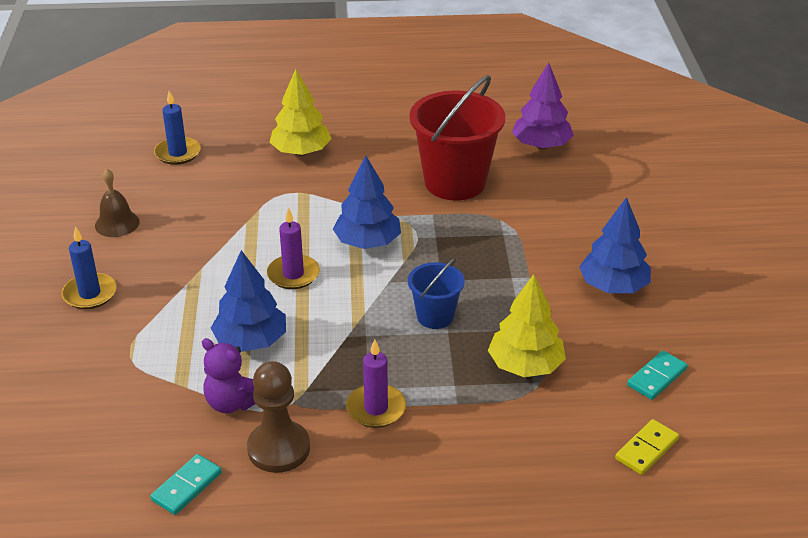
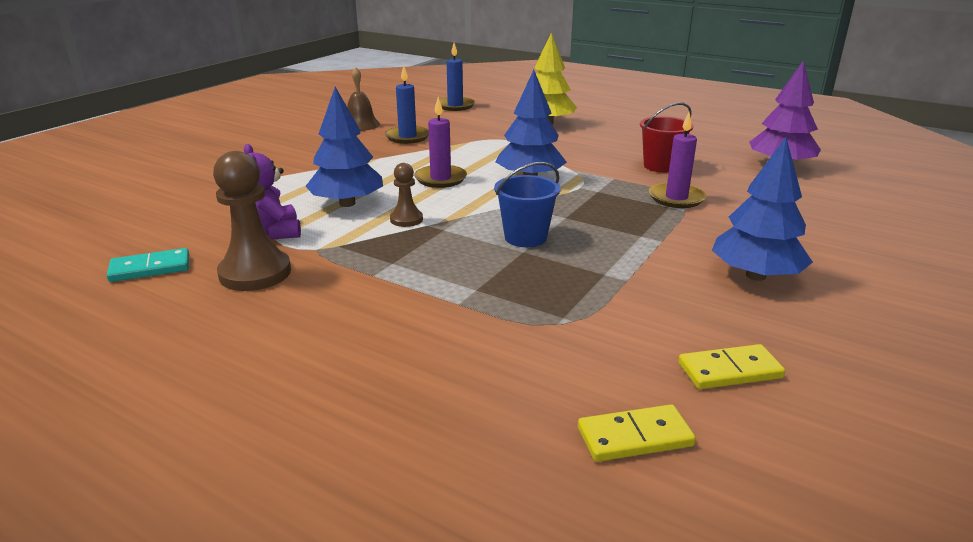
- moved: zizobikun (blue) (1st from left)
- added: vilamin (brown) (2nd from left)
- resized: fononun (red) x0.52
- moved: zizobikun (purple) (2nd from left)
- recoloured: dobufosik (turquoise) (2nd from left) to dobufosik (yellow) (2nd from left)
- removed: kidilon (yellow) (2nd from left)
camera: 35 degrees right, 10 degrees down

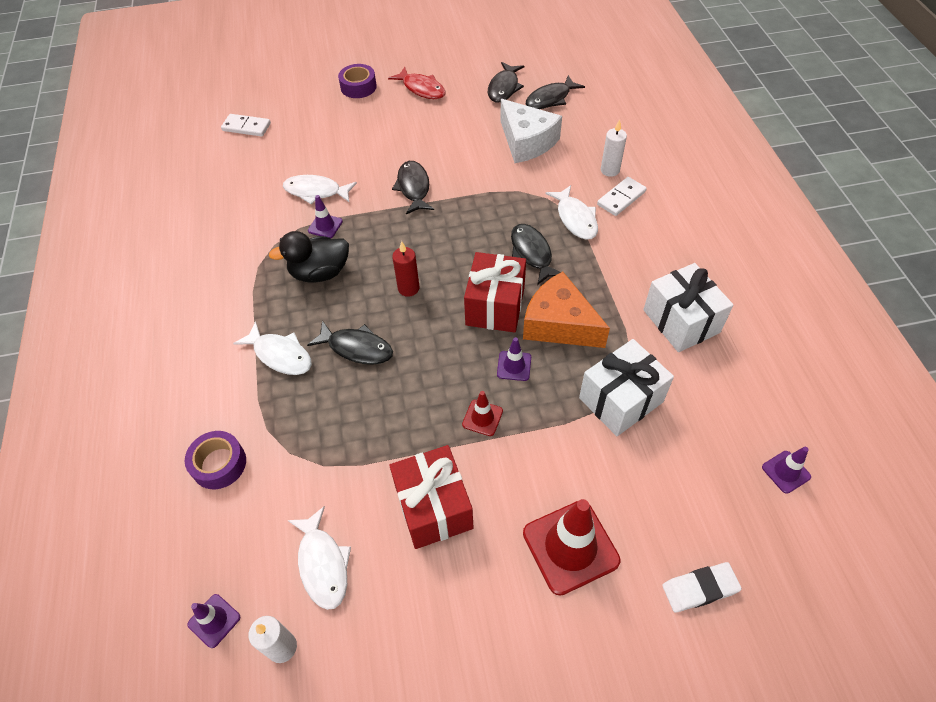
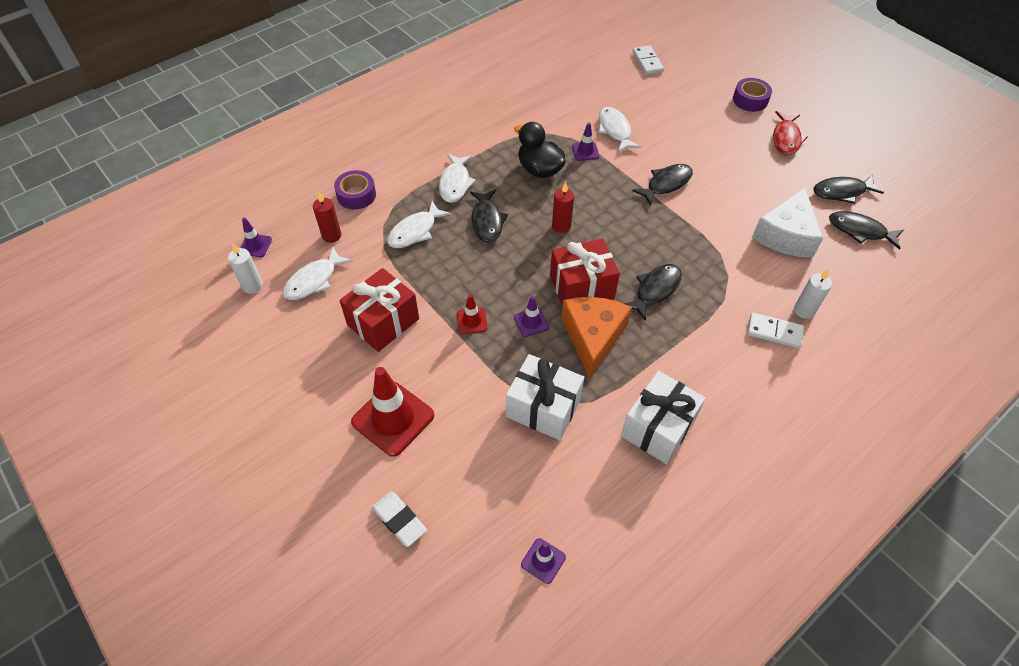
- added: zizobikun (red) (1st from left)
- moved: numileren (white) (4th from left in the first image) to numileren (white) (2nd from left)
camera: 60 degrees right, 0 degrees up

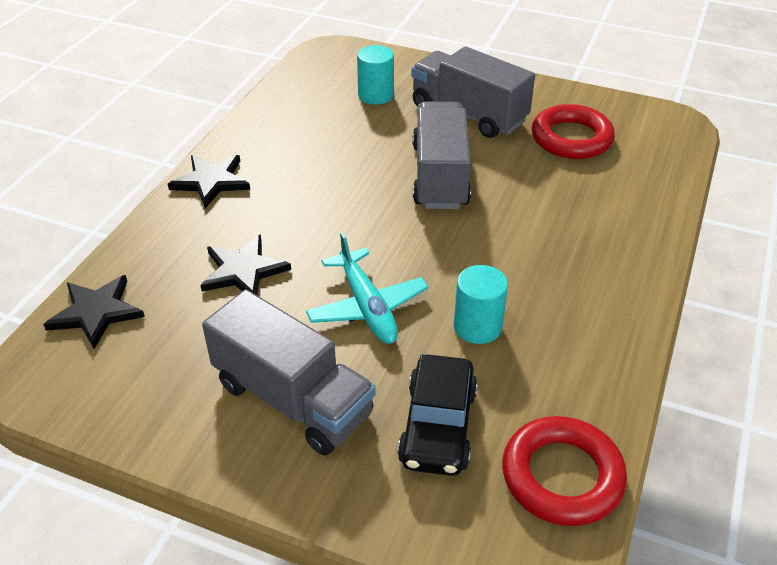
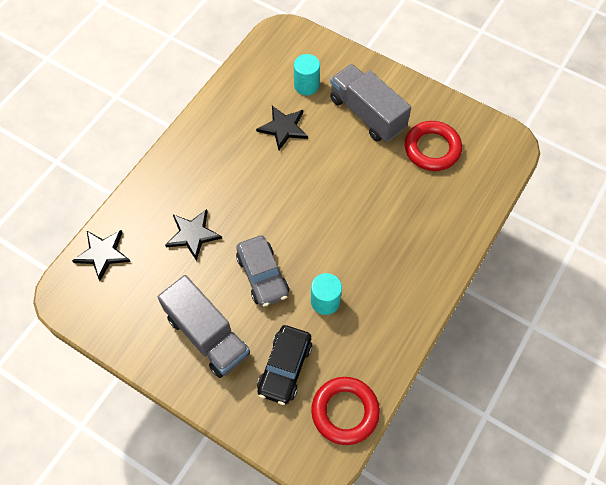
- replaced: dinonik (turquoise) to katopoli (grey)
- moved: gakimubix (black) (2nd from left in the first image) to gakimubix (black) (3rd from left)
- removed: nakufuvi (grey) (2nd from left)
camera: 10 degrees right, 20 degrees up

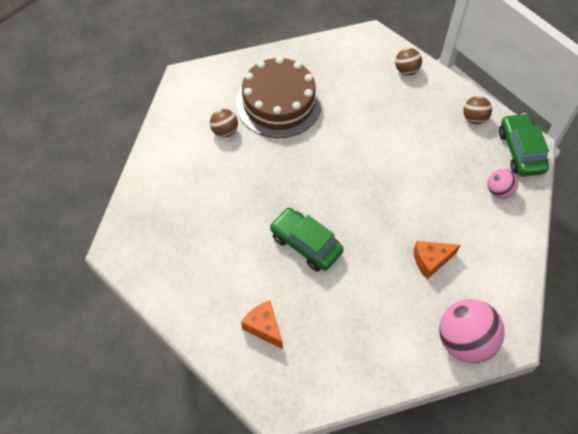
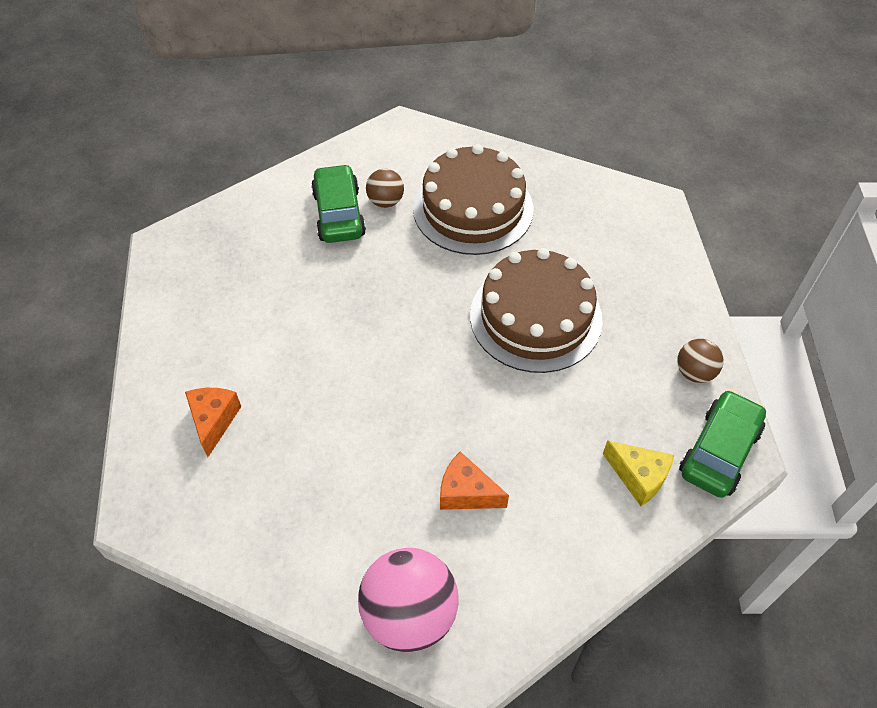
- moved: katopoli (green) (1st from left)
- added: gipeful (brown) (2nd from left)
- replaced: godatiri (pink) (2nd from left) to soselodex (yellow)
- removed: godatiri (brown) (2nd from left)
camera: 40 degrees right, 5 degrees down

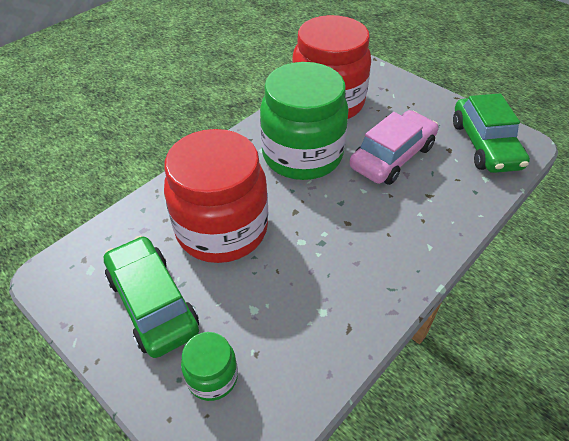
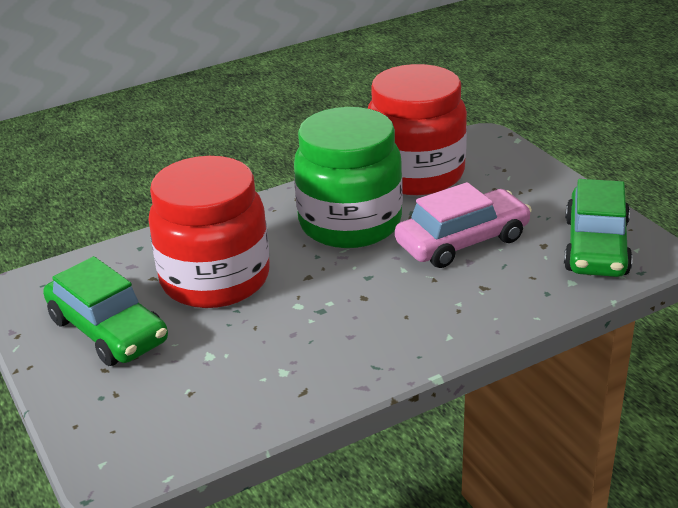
- turned: katopoli (green) (1st from left) 150 degrees clockwise
- removed: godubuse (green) (1st from left)
camera: 20 degrees right, 15 degrees down

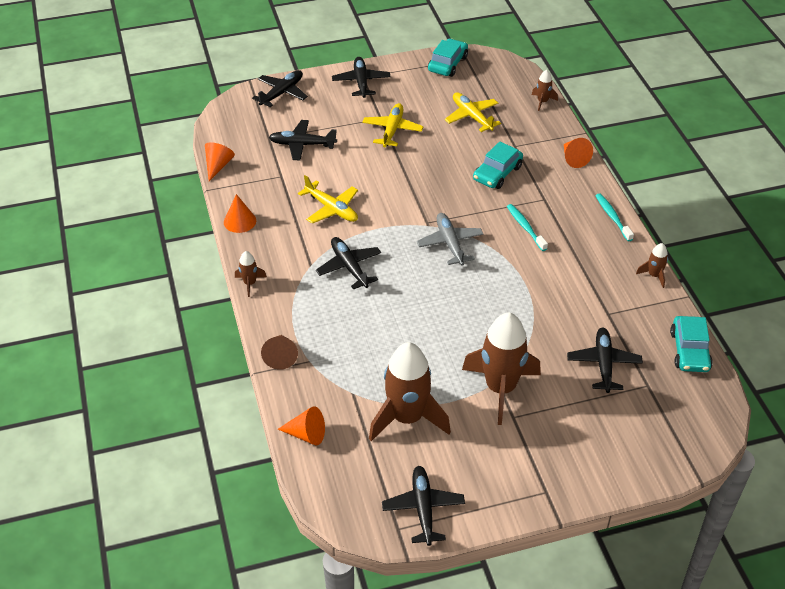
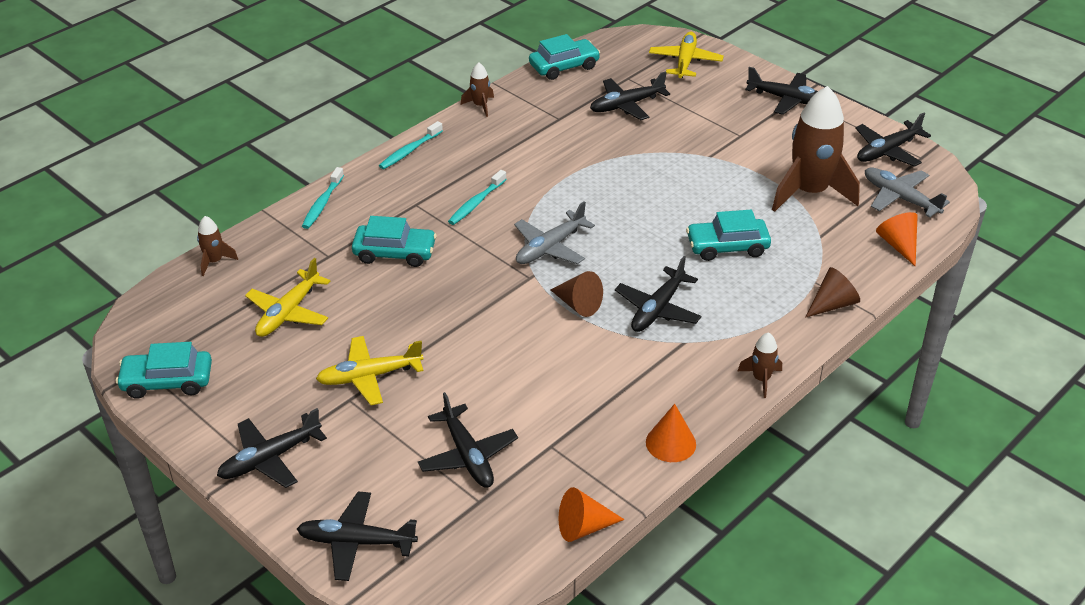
- replaced: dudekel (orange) (4th from left) to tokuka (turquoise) (1st from left)
- added: dudekel (brown) (1st from left)
- moved: dinonik (yellow) (1st from left in the first image) to dinonik (yellow) (3rd from left)
- added: katopoli (turquoise) (4th from left)
- added: dinonik (black) (6th from left)
- added: dinonik (grey) (2nd from left)
- removed: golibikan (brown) (3rd from left)
camera: 120 degrees left, 5 degrees down

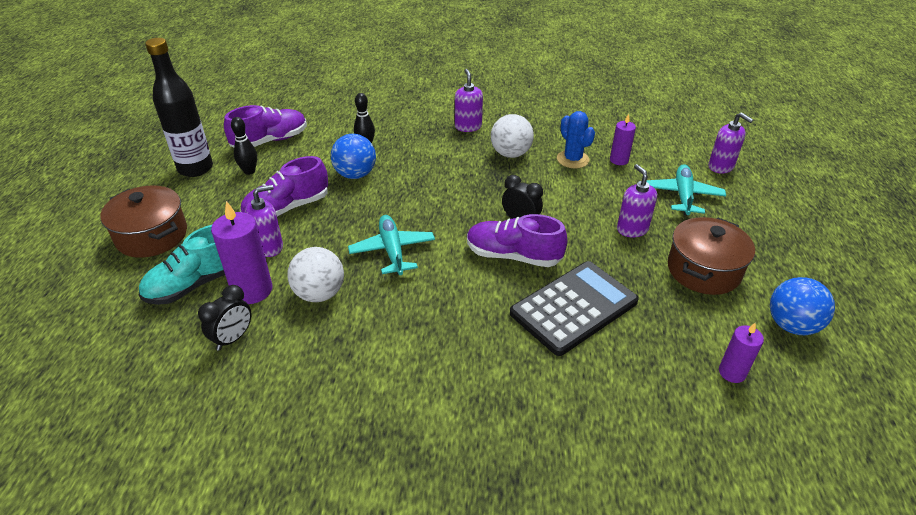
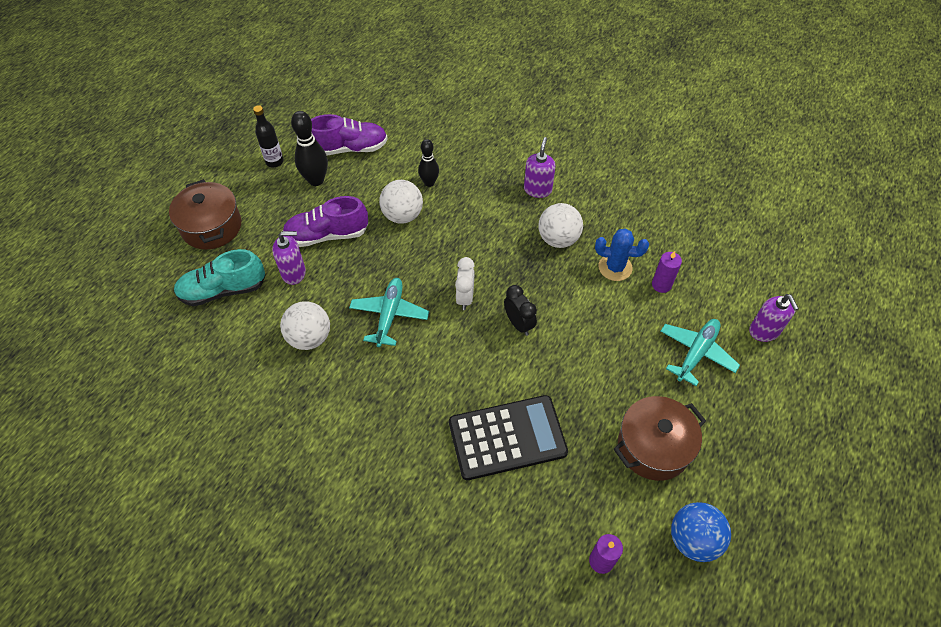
- resized: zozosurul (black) x0.56
- resized: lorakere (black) (1st from left) x1.53
- recoloured: godatiri (blue) (1st from left) to godatiri (white) (2nd from left)
- added: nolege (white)
- turned: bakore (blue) 75 degrees counterclockwise
- removed: nolege (black) (1st from left)
- removed: zizobikun (purple) (1st from left)
- removed: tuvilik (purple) (3rd from left)
- removed: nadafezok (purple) (3rd from left)
camera: 25 degrees right, 15 degrees up

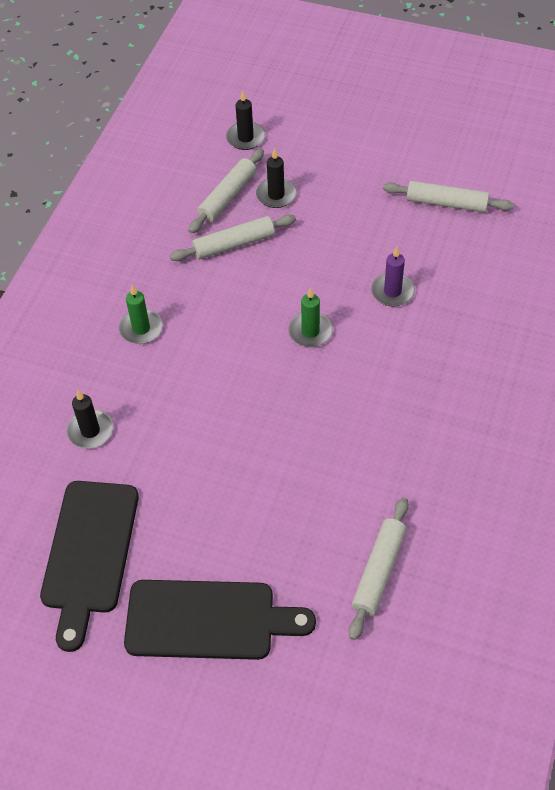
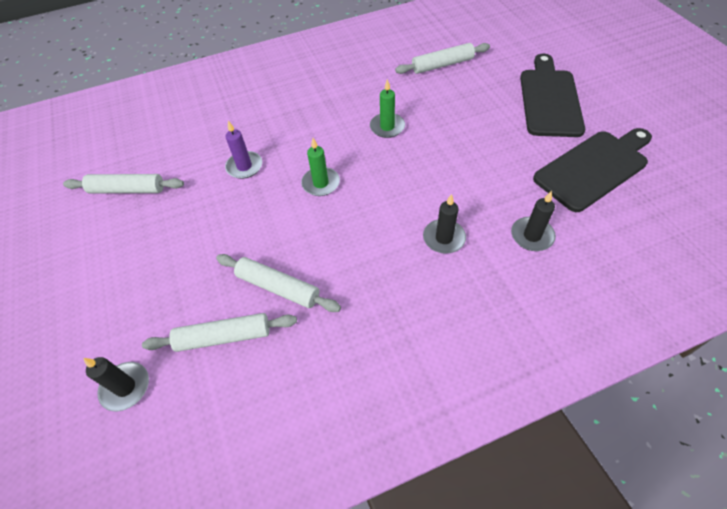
- turned: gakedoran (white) (4th from left in the first image) 60 degrees counterclockwise
- moved: zizobikun (green) (1st from left in the first image) to zizobikun (green) (2nd from left)
- moved: zizobikun (black) (3rd from left in the first image) to zizobikun (black) (2nd from left)
- turned: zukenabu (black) (2nd from left in the first image) 45 degrees clockwise
camera: 130 degrees left, 0 degrees up

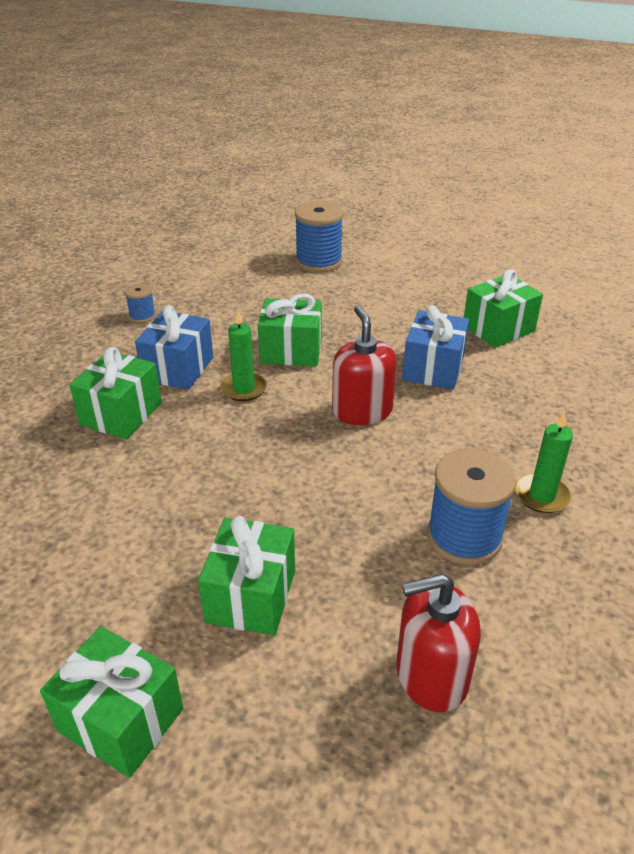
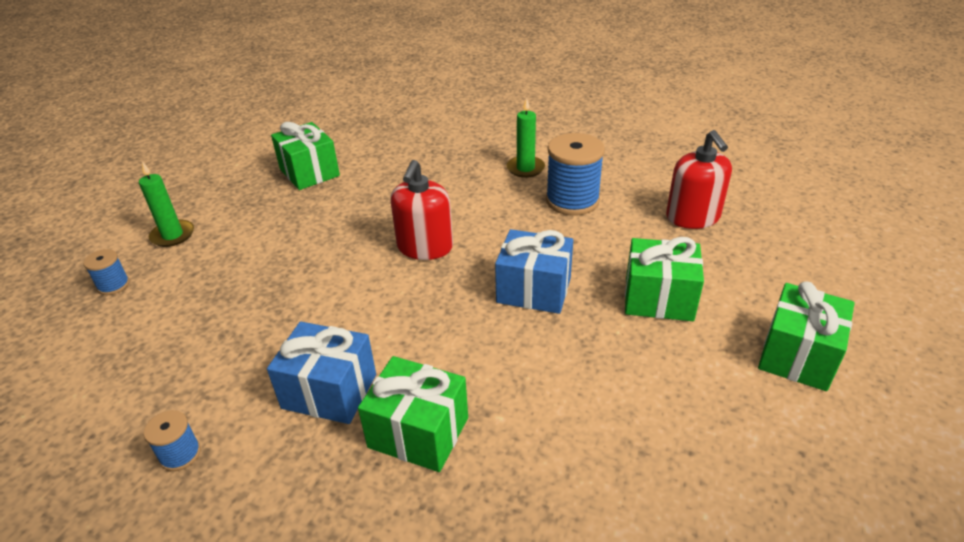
- resized: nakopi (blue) (2nd from left in the first image) x0.50
- moved: zizobikun (green) (1st from left)
- turned: nadafezok (red) (1st from left) 60 degrees counterclockwise
- moved: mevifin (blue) (2nd from left)
- removed: mevifin (green) (4th from left)
camera: 90 degrees left, 0 degrees up

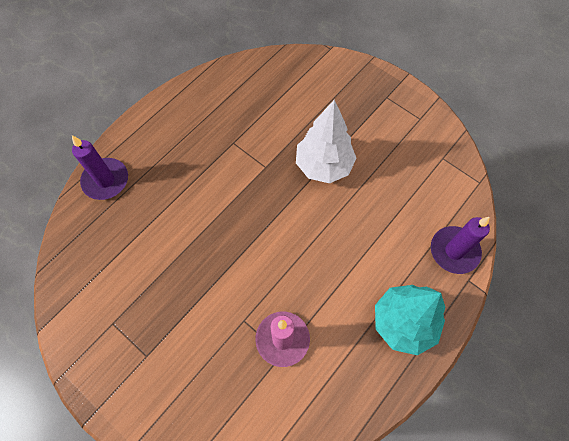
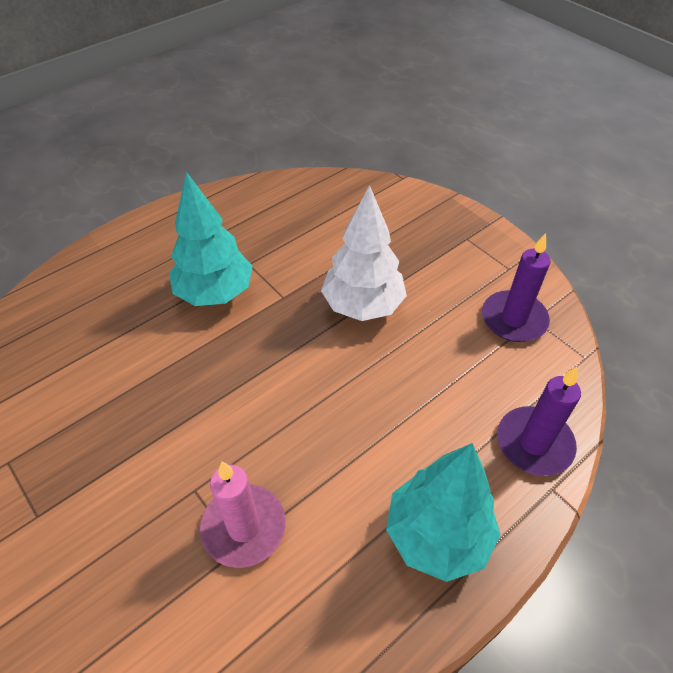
- added: kidilon (turquoise) (1st from left)
- moved: zizobikun (purple) (1st from left)
camera: 10 degrees right, 15 degrees down

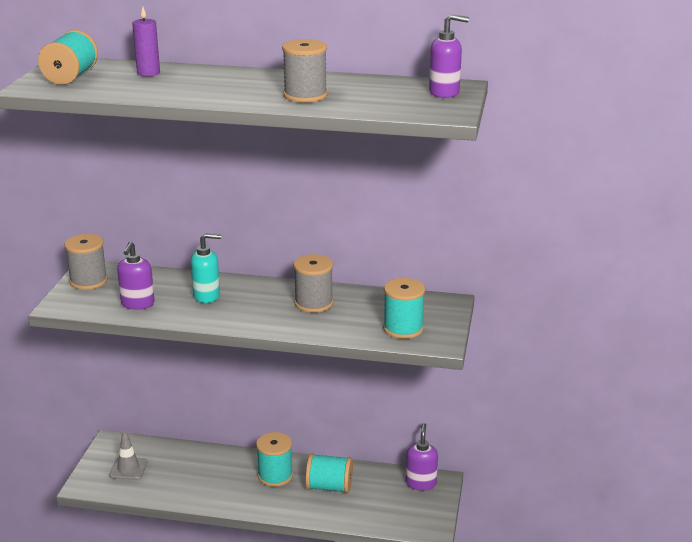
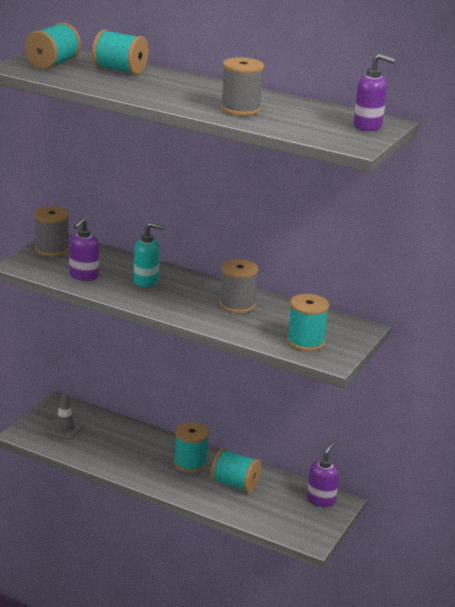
- replaced: zizobikun (purple) to nakopi (turquoise) (2nd from left)
camera: 15 degrees right, 0 degrees up

